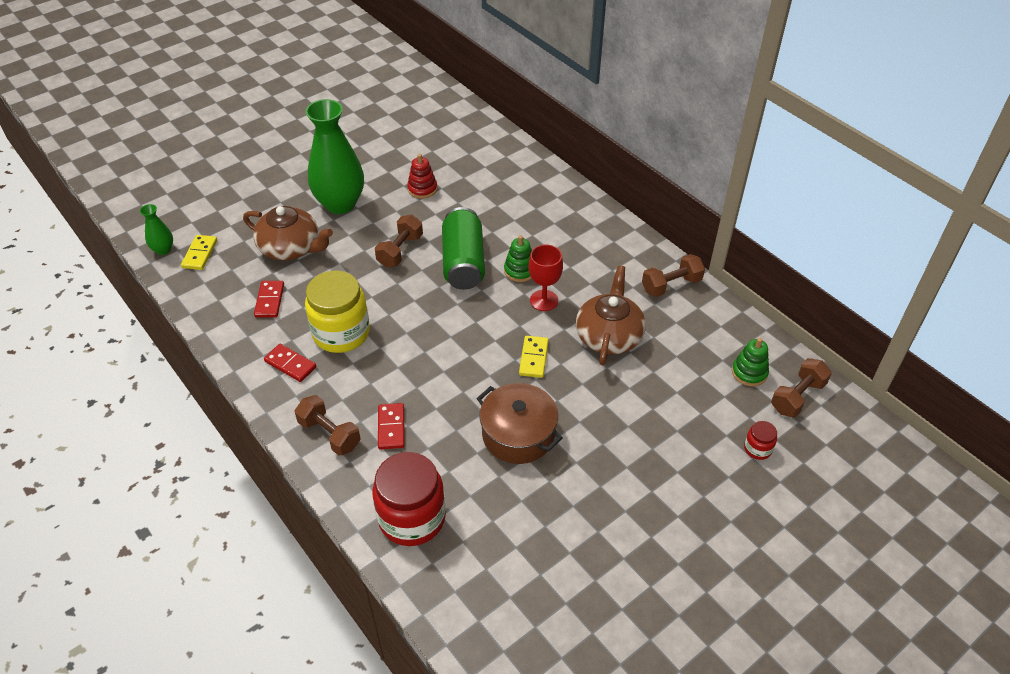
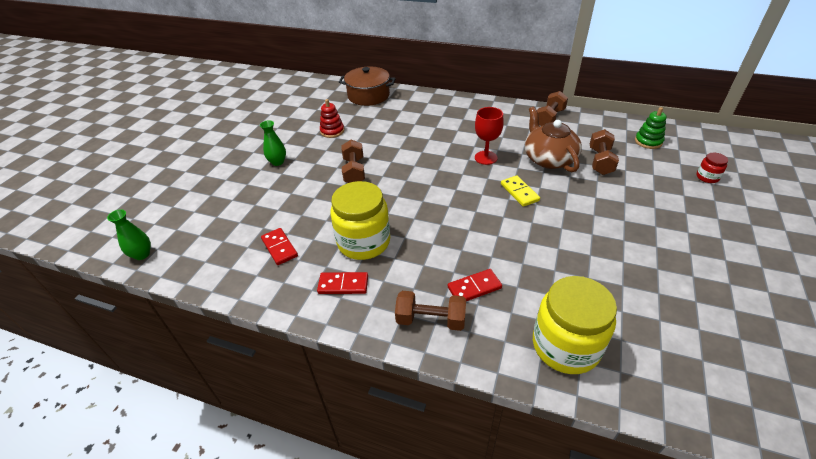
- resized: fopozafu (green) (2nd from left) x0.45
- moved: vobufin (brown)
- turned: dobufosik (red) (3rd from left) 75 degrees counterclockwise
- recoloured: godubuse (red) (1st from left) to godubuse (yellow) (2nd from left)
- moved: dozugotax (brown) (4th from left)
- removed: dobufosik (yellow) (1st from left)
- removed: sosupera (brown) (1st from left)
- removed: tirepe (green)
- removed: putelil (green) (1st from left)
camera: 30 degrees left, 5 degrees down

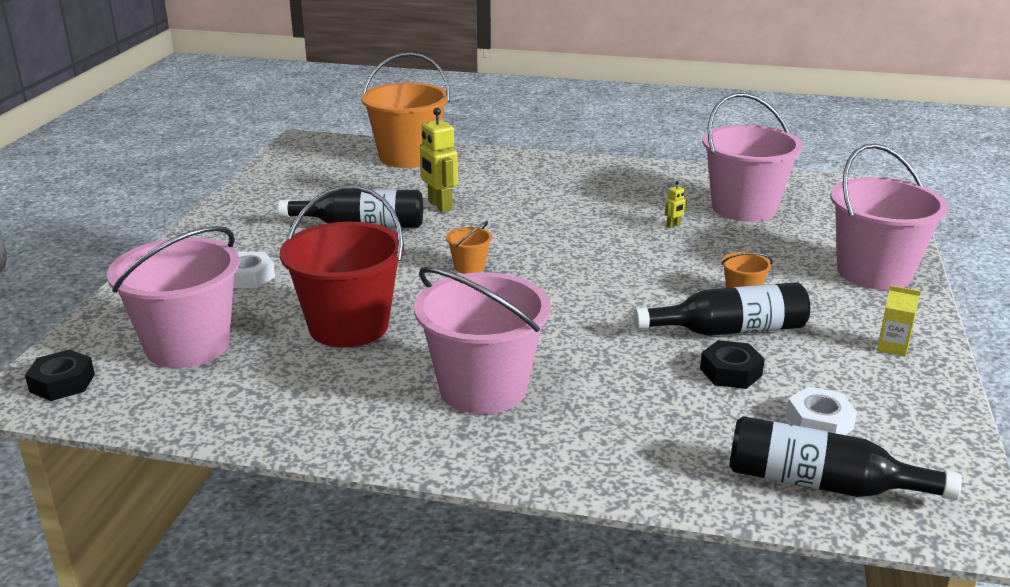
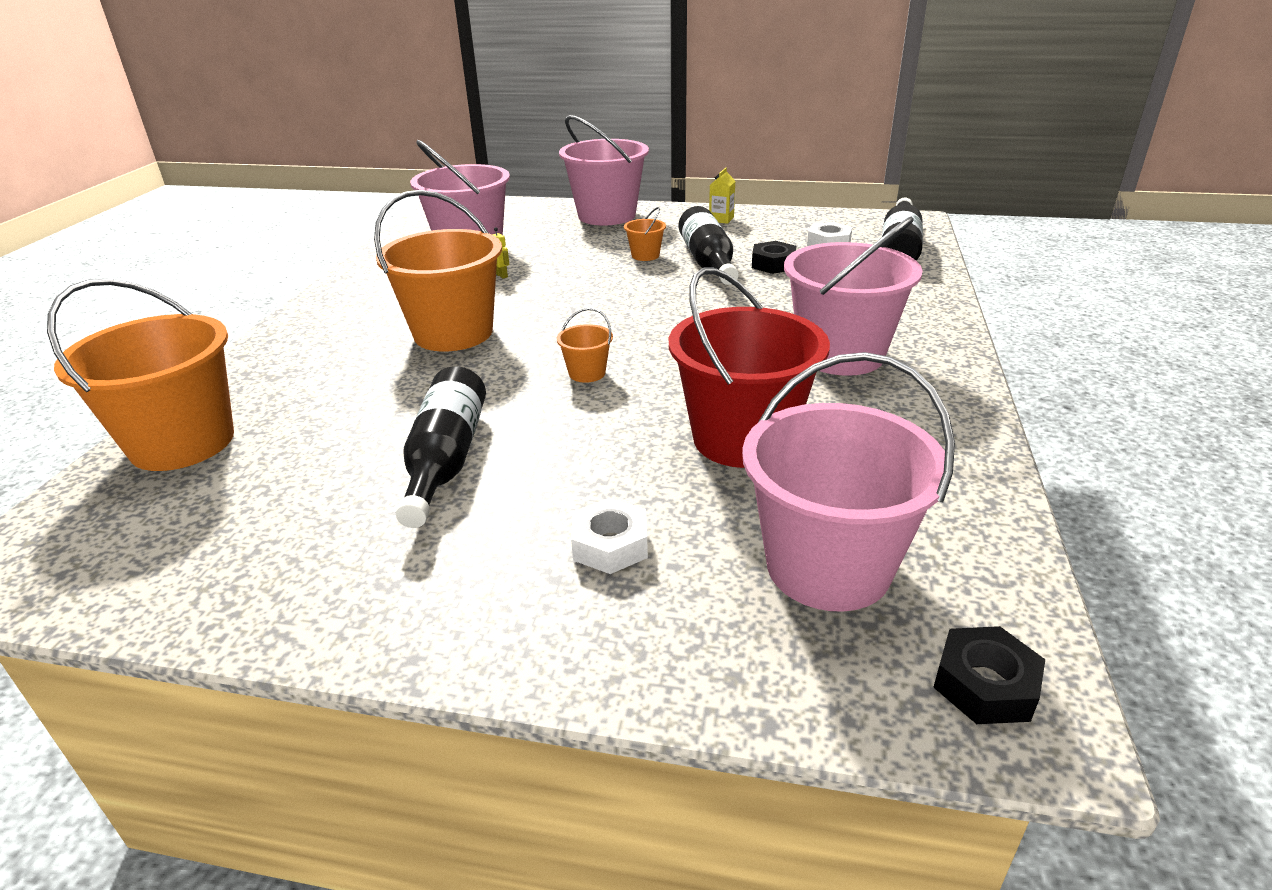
- added: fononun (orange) (2nd from left)
- removed: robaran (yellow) (1st from left)
camera: 90 degrees left, 5 degrees up

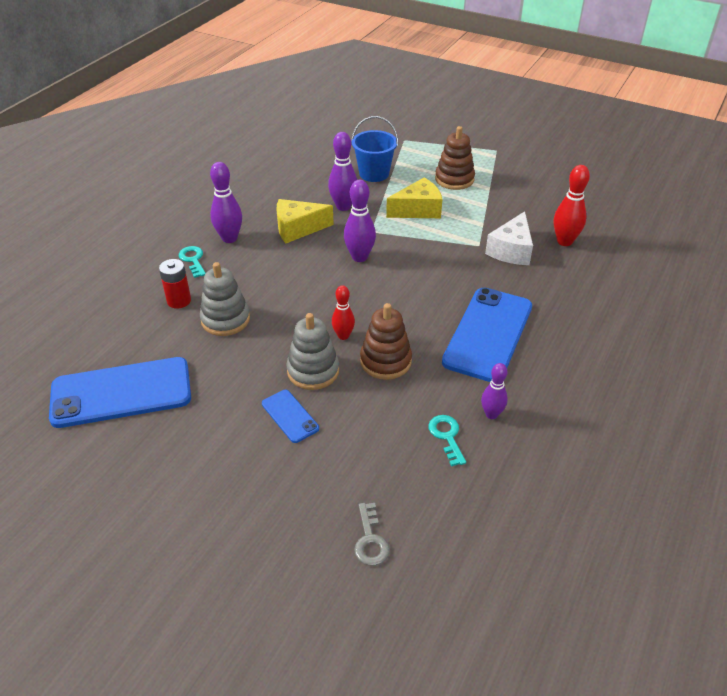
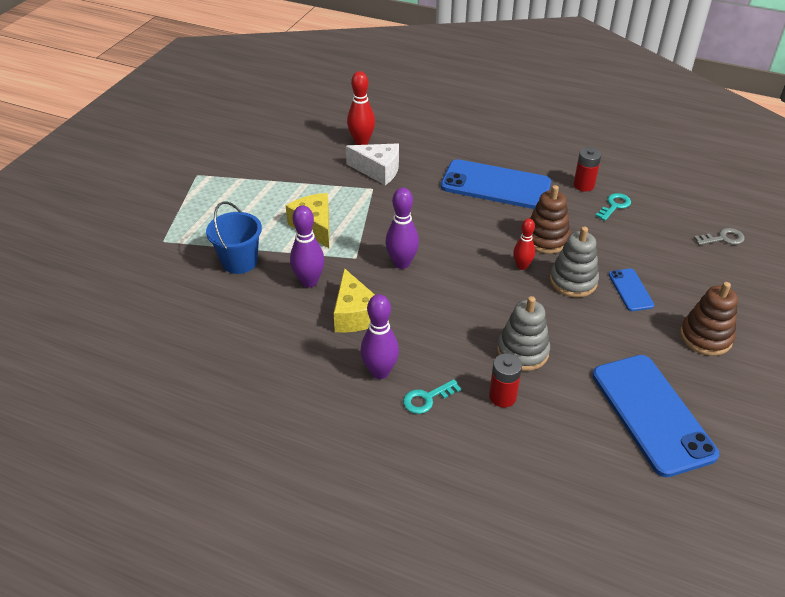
- replaced: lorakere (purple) (4th from left) to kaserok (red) (2nd from left)
- turned: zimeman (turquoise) (2nd from left) 150 degrees clockwise
- turned: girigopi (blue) (2nd from left) 60 degrees counterclockwise
- moved: putelil (brown) (2nd from left)
camera: 95 degrees left, 0 degrees up

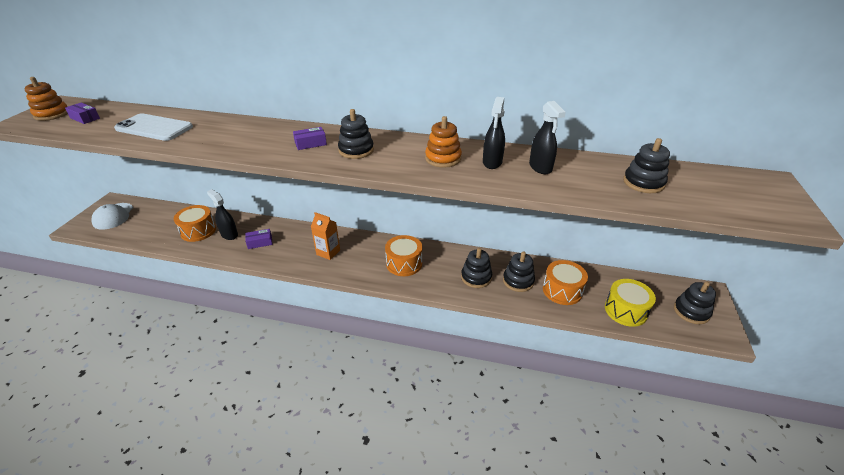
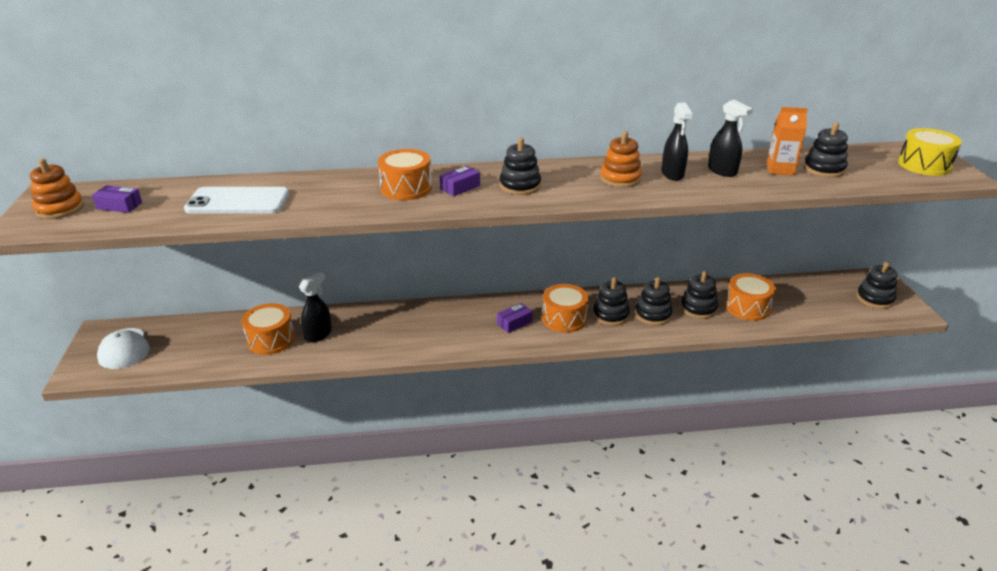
- turned: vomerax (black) (1st from left) 105 degrees clockwise
- added: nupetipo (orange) (2nd from left)
- moved: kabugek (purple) (2nd from left in the first image) to kabugek (purple) (3rd from left)
- added: putelil (black) (2nd from left)
- moved: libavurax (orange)
- moved: nupetipo (yellow)
camera: 20 degrees left, 5 degrees down

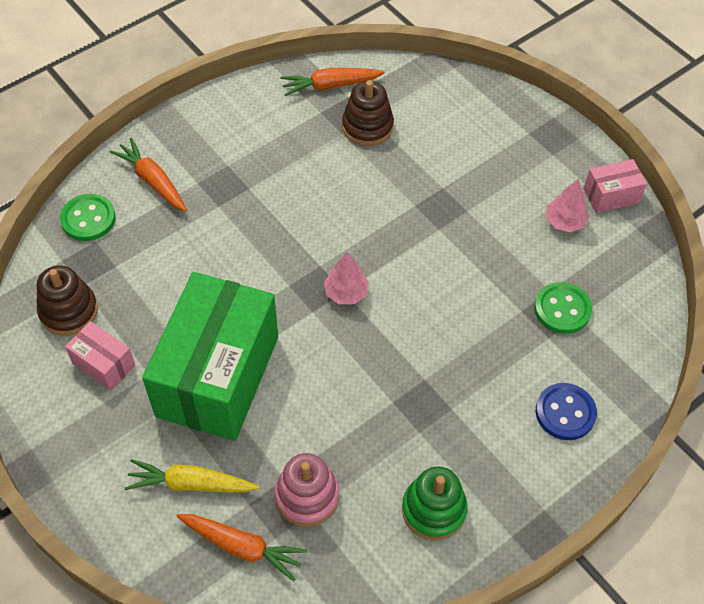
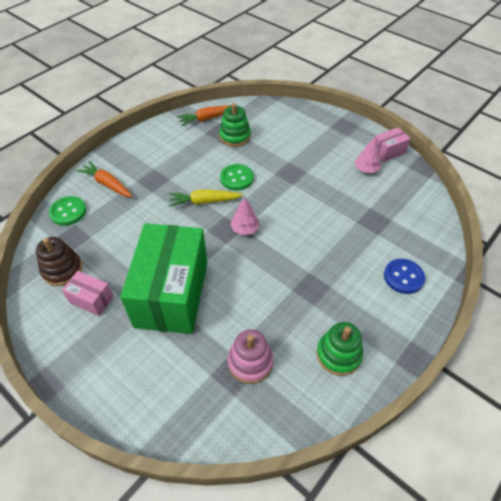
- moved: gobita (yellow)
- recoloured: putelil (brown) (2nd from left) to putelil (green) (1st from left)
- moved: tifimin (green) (2nd from left)
- removed: gobita (orange) (2nd from left)
camera: 10 degrees left, 5 degrees down

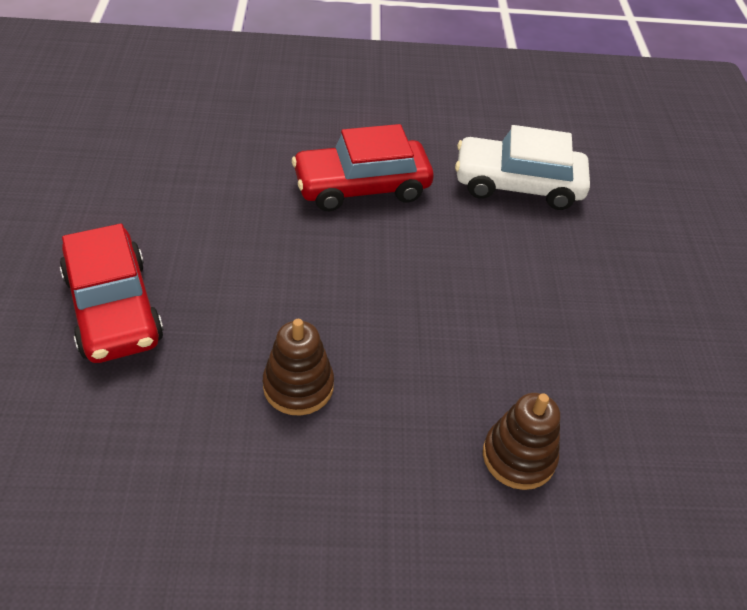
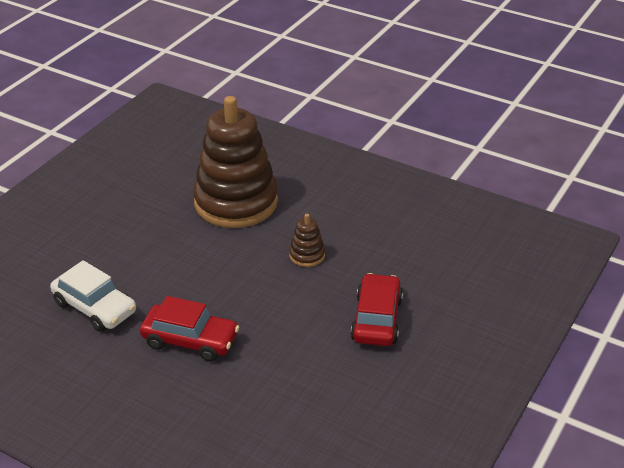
- resized: putelil (brown) (2nd from left in the first image) x2.49
camera: 145 degrees left, 10 degrees down

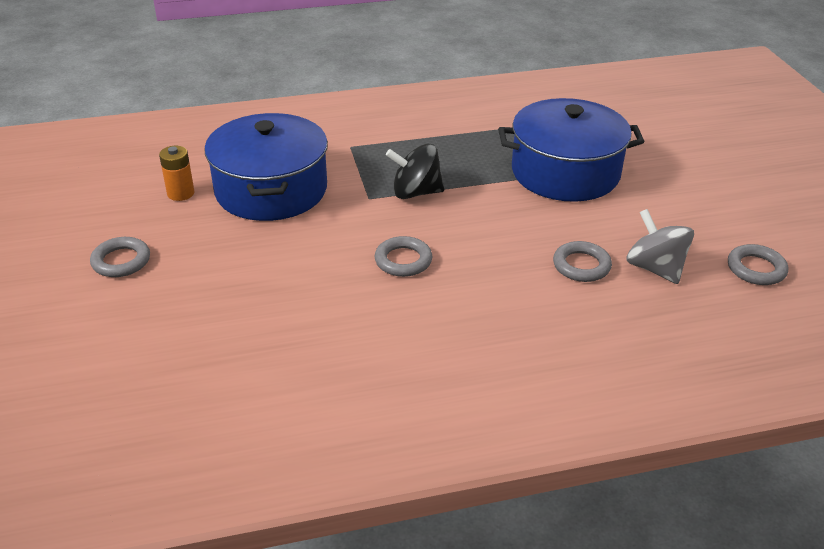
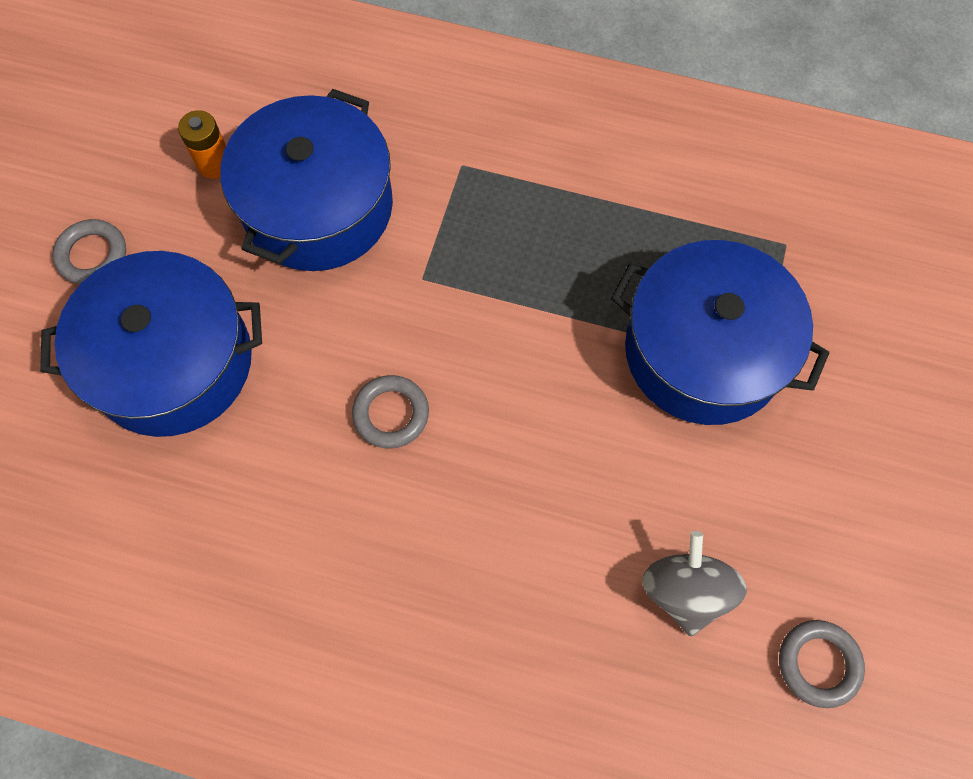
- added: vobufin (blue) (1st from left)
- removed: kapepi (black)
- removed: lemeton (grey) (3rd from left)
camera: 30 degrees right, 30 degrees up

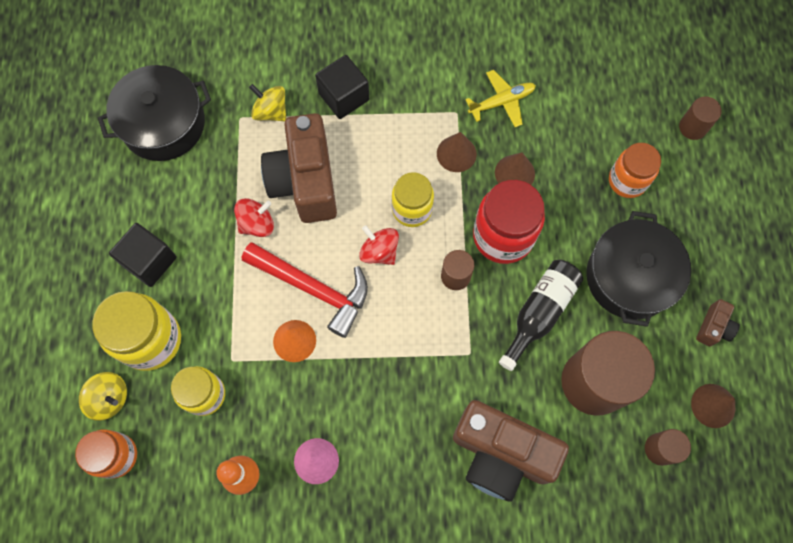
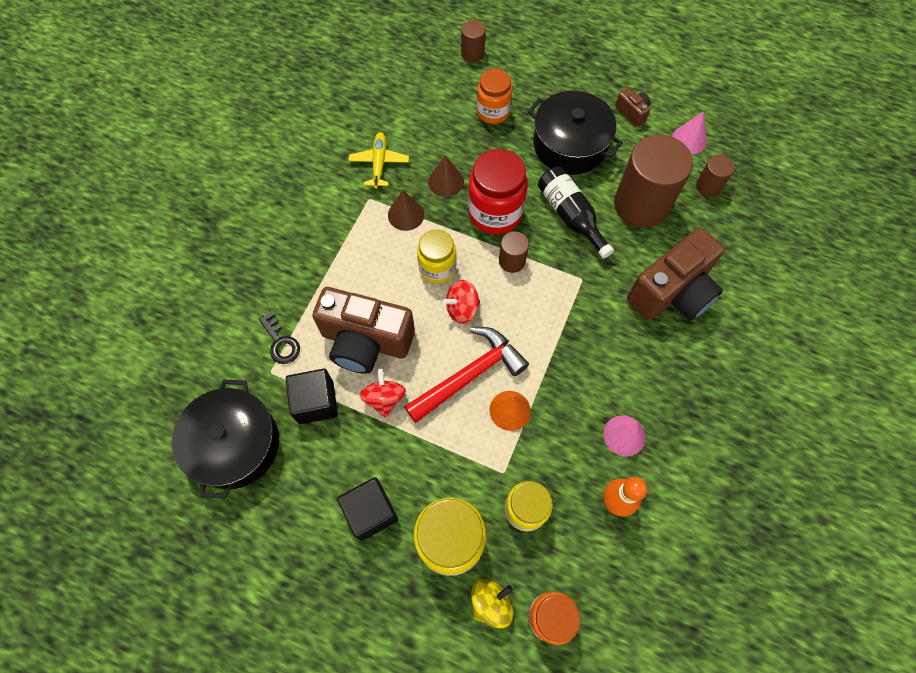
- replaced: kapepi (yellow) (2nd from left) to zimeman (black)
- moved: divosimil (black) (2nd from left in the first image) to divosimil (black) (1st from left)
- recoloured: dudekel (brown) (3rd from left) to dudekel (pink) (2nd from left)
camera: 65 degrees left, 5 degrees down

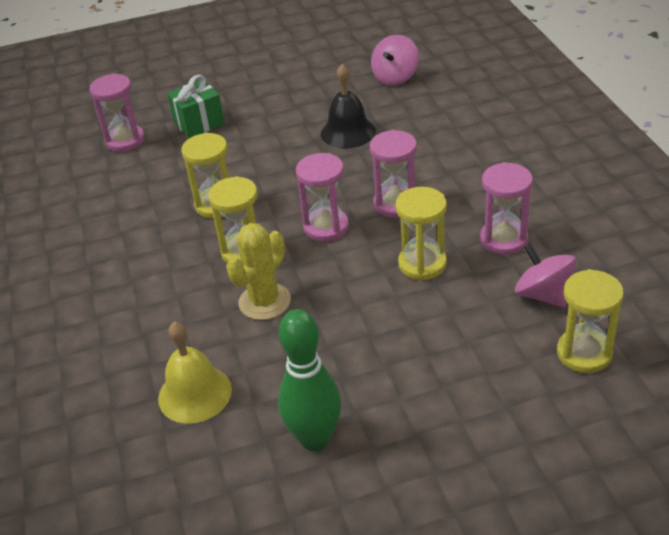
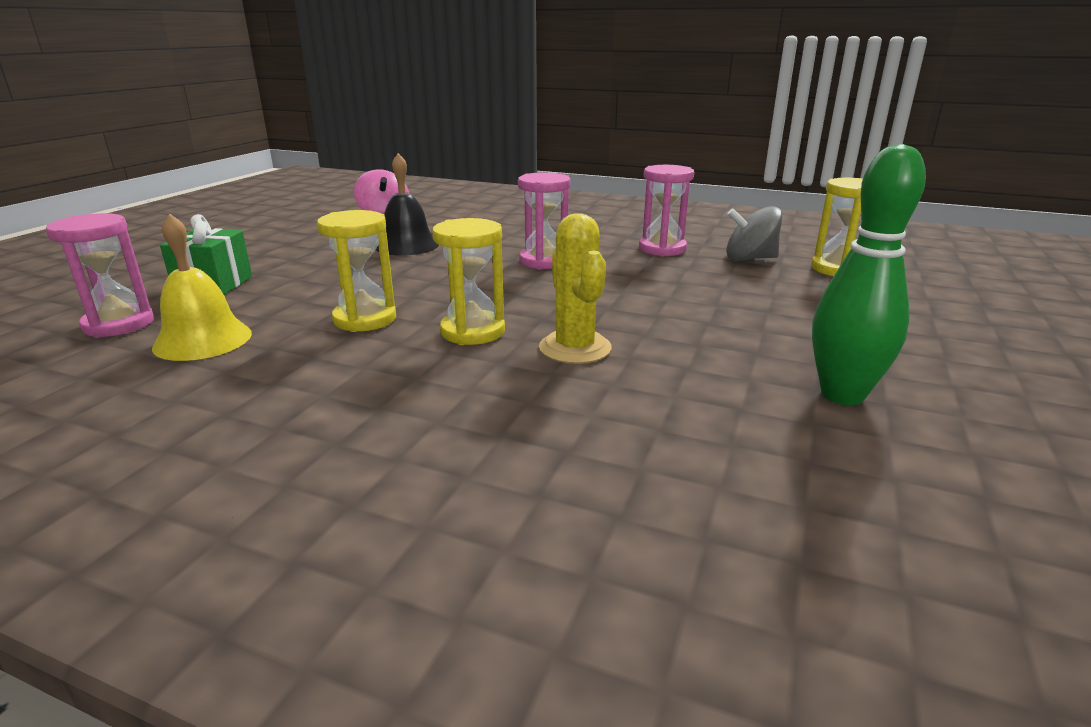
- moved: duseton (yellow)
- recoloured: kapepi (pink) (2nd from left) to kapepi (grey)
- removed: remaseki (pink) (2nd from left)
- removed: remaseki (yellow) (3rd from left)
camera: 55 degrees left, 15 degrees down

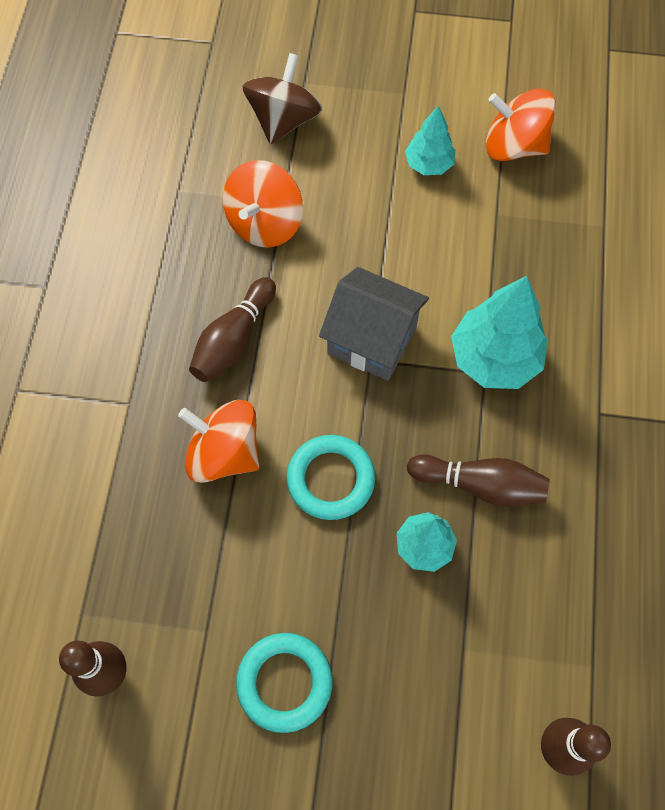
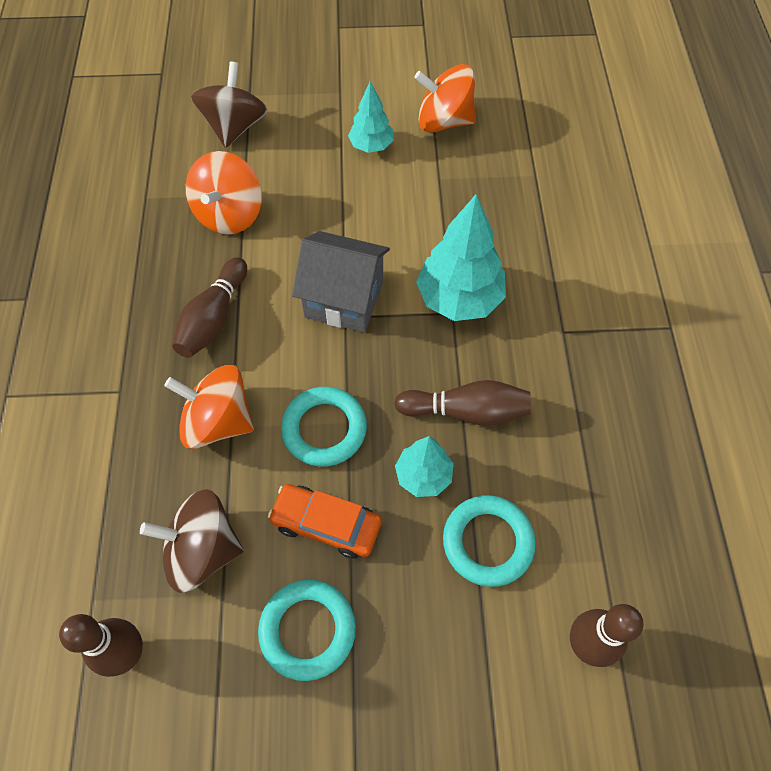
- added: kapepi (brown) (1st from left)
- added: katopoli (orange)
- added: lemeton (turquoise) (3rd from left)
camera: 10 degrees left, 5 degrees down

